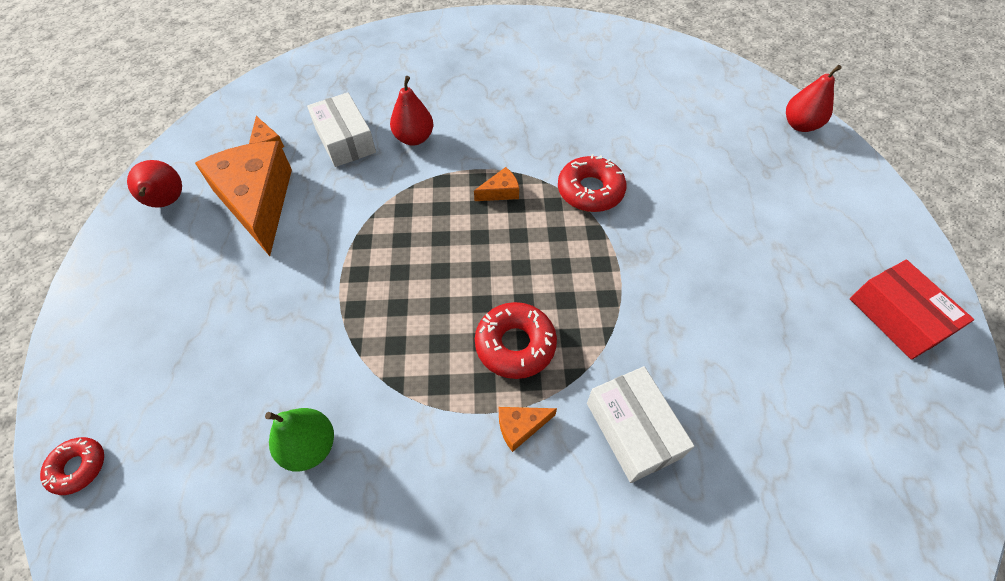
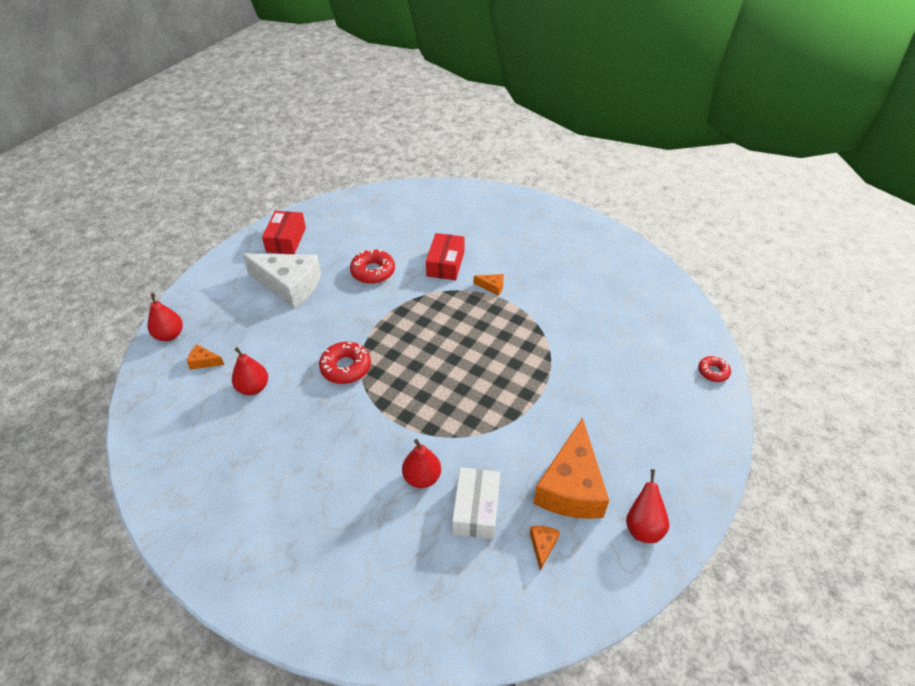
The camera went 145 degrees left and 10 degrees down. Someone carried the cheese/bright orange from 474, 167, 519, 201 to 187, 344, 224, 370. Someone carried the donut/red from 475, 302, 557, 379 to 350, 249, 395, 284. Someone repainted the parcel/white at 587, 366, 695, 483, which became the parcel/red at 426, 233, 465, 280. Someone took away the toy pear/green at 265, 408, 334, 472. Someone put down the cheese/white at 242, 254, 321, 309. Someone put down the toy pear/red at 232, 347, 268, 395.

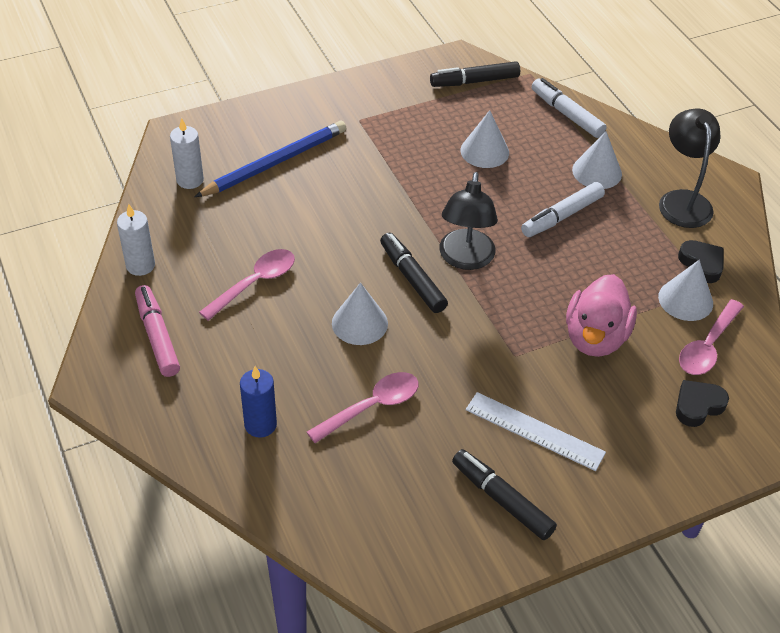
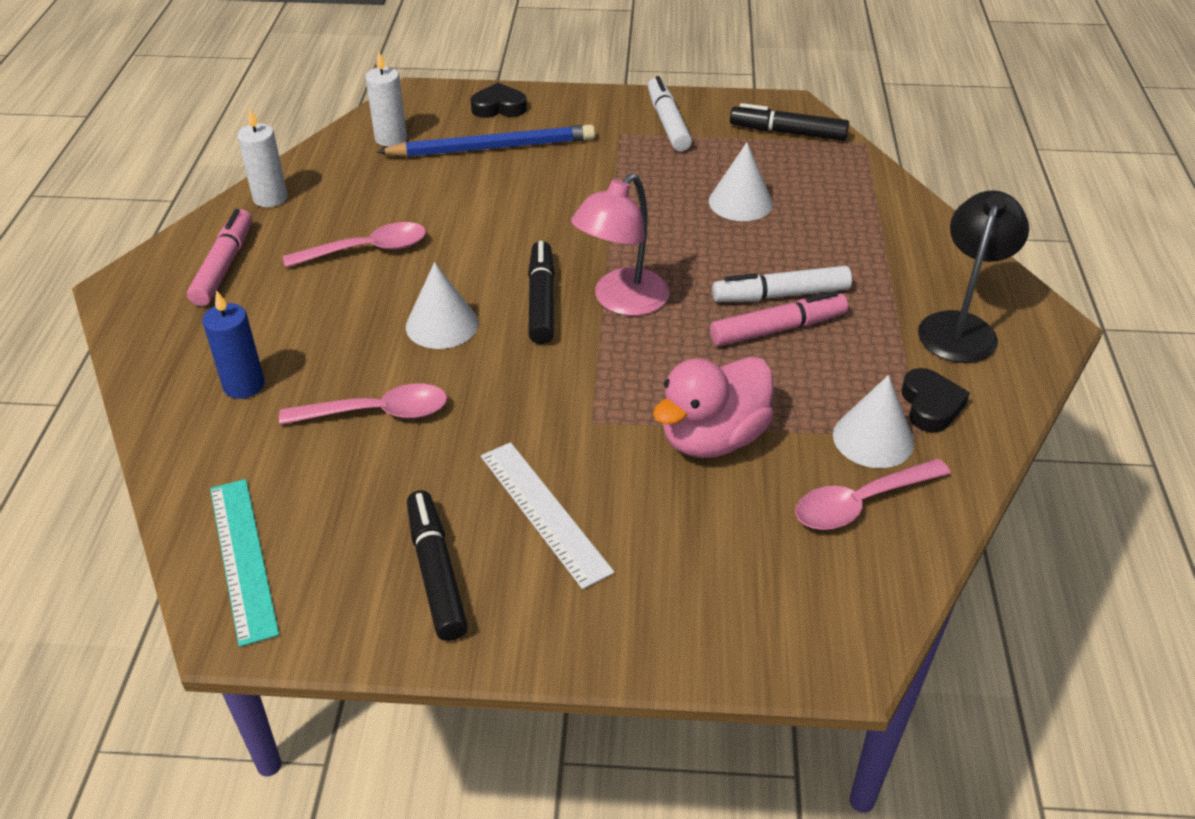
The camera went 30 degrees right and 5 degrees down. Someone carried the marker pen/white from 532, 78, 607, 138 to 648, 76, 692, 151. Someone took away the cone/white at 572, 131, 622, 189. Someone repainted the desk lamp/jet-black at 439, 172, 498, 270, which became the desk lamp/pink at 571, 173, 670, 316. Someone carried the heart/jet-black from 676, 380, 729, 427 to 470, 83, 527, 118. Someone put down the marker pen/pink at 710, 291, 848, 346. Someone put down the straightedge/aqua at 210, 479, 279, 647.

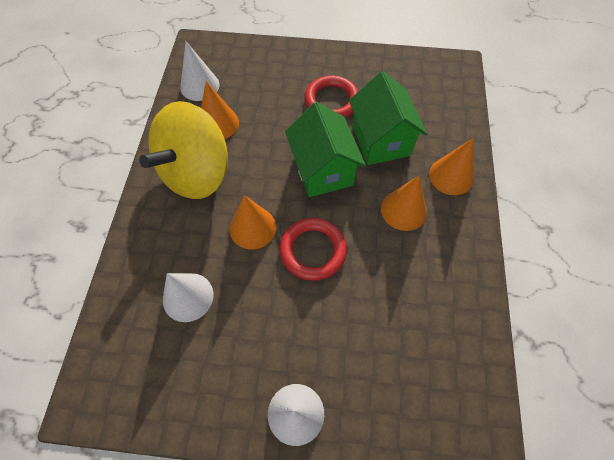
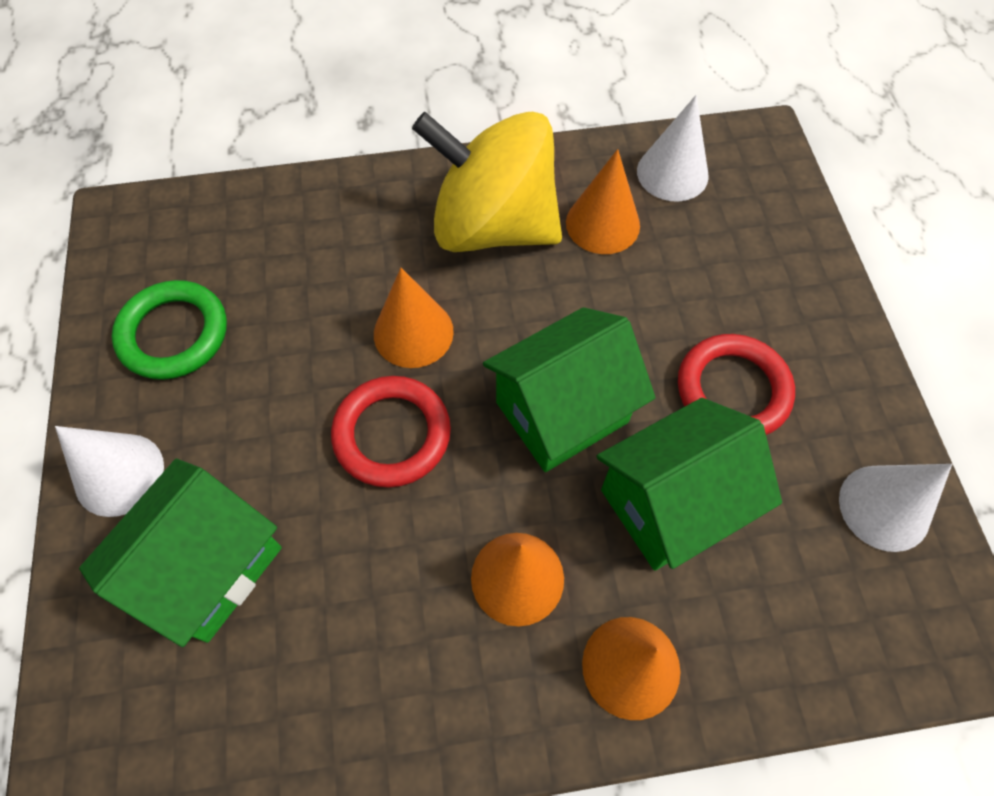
The camera went 75 degrees right and 0 degrees up. Someone carried the cone/white from 163, 273, 213, 322 to 839, 464, 952, 552. Someone put down the ring/green at 112, 280, 227, 380. Someone put down the cottage/green at 79, 459, 282, 647.

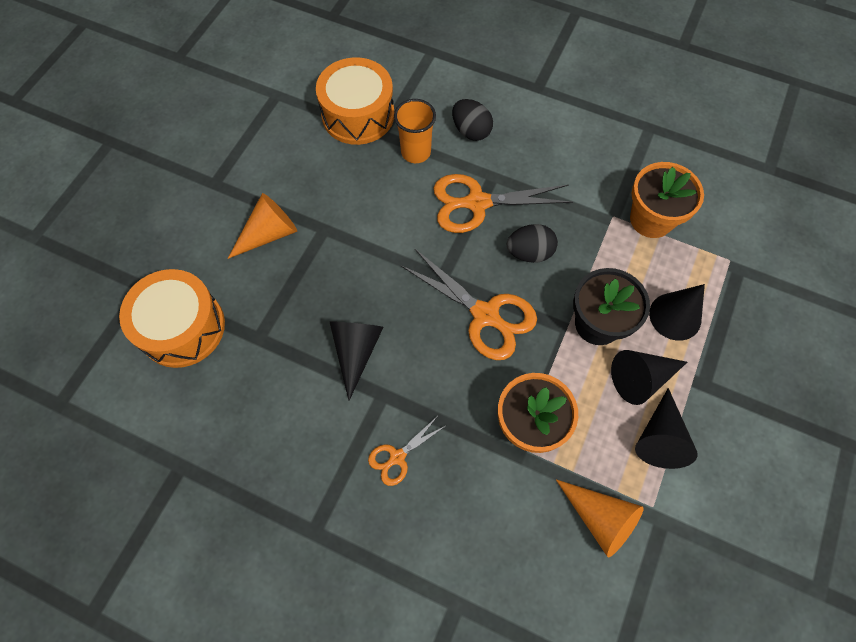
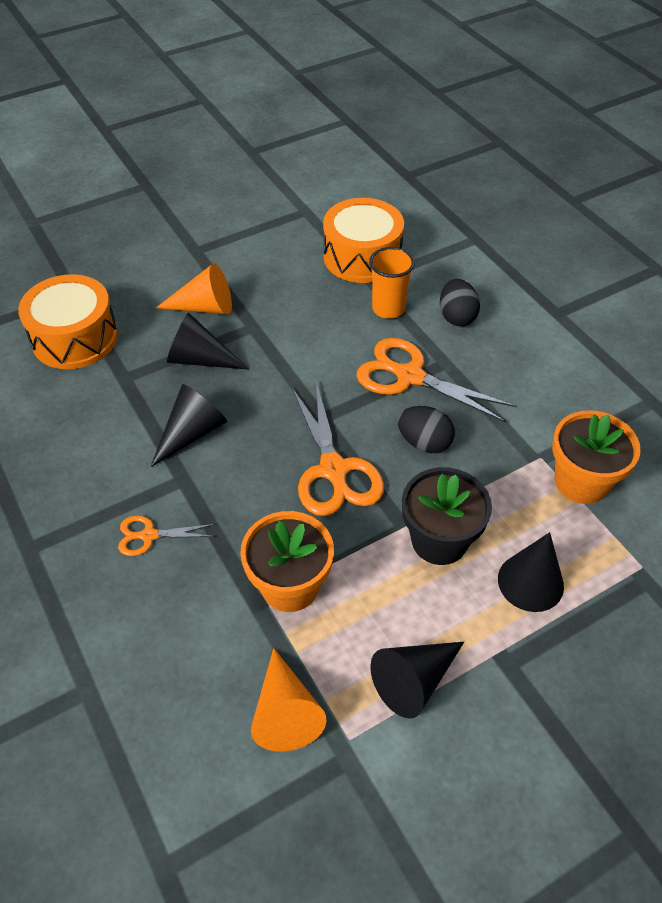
The camera went 35 degrees right and 15 degrees down. Someone carried the cone/jet-black from 611, 350, 687, 405 to 167, 313, 249, 370.

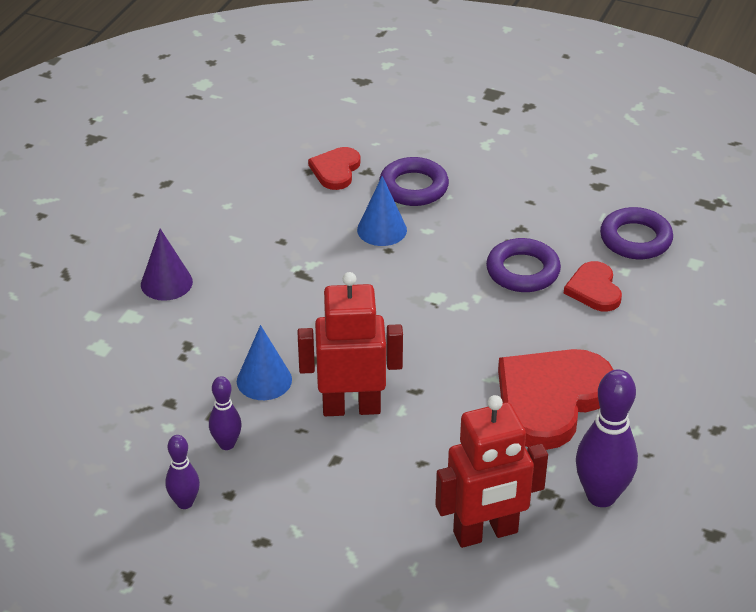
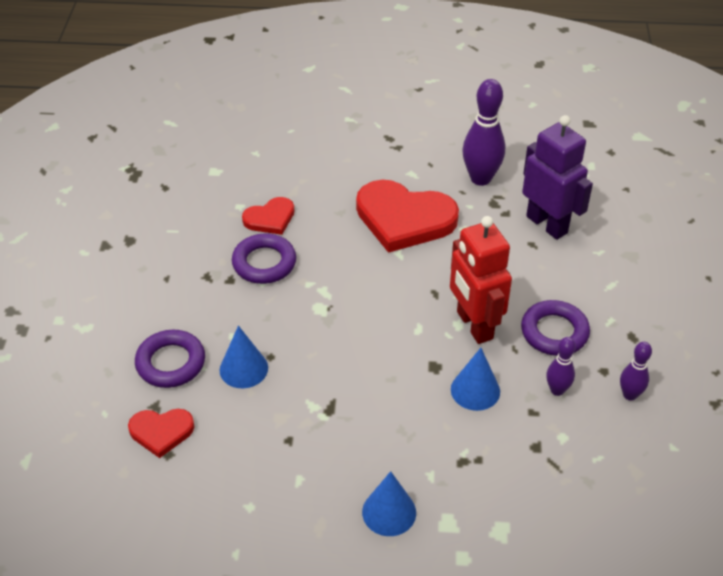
The camera went 110 degrees left and 5 degrees up. Someone carried the ring/violet from 600, 207, 673, 259 to 521, 300, 590, 356. Someone repainted the cone/violet at 141, 229, 193, 301, which became the cone/cobalt at 362, 471, 416, 536. Someone repainted the robot/red at 435, 395, 548, 548, which became the robot/violet at 522, 115, 593, 240.

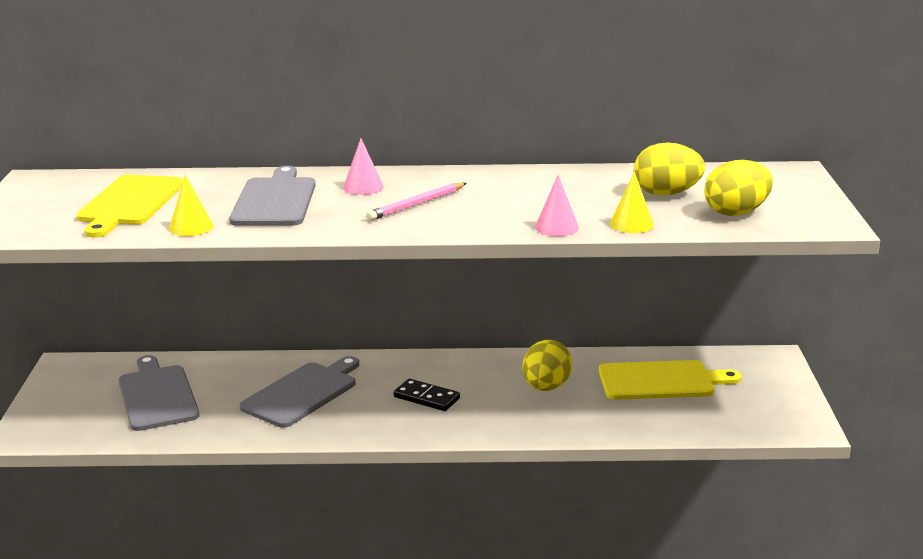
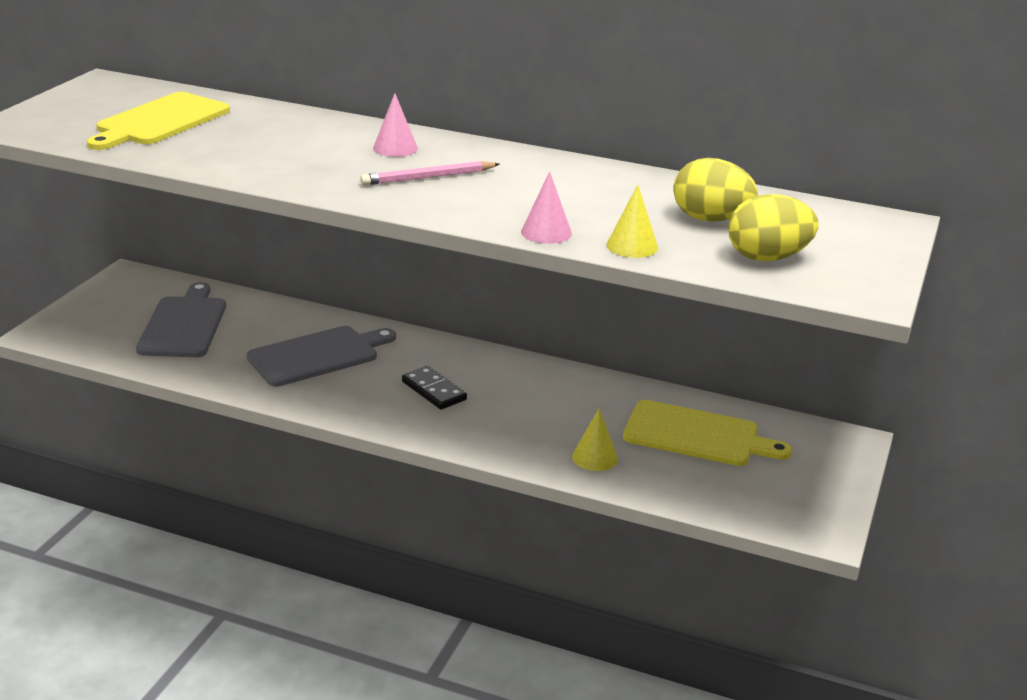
The camera went 20 degrees right and 5 degrees up. Someone took away the cutting board/gray at 229, 166, 316, 226. Someone carried the cone/bright yellow from 169, 175, 213, 236 to 572, 408, 618, 471. Someone took away the egg shape/bright yellow at 522, 340, 572, 391.

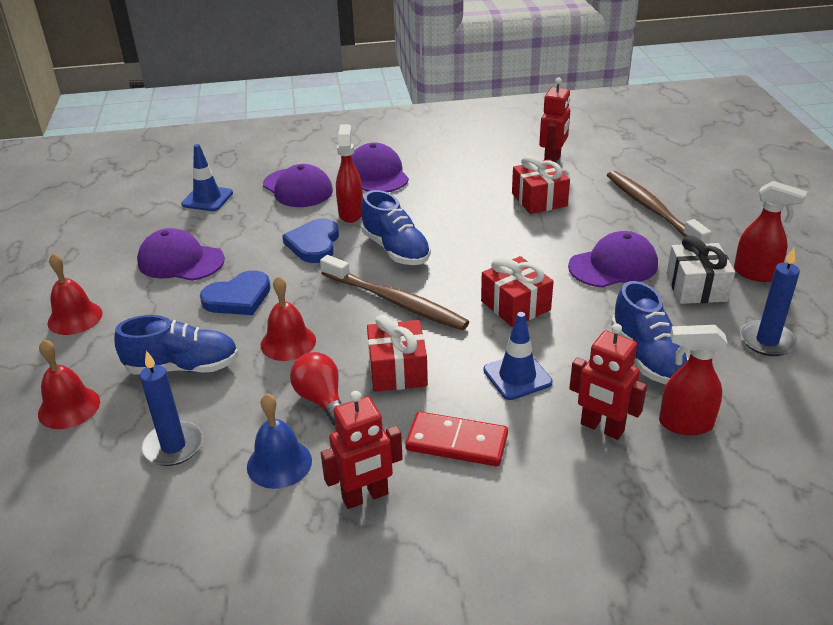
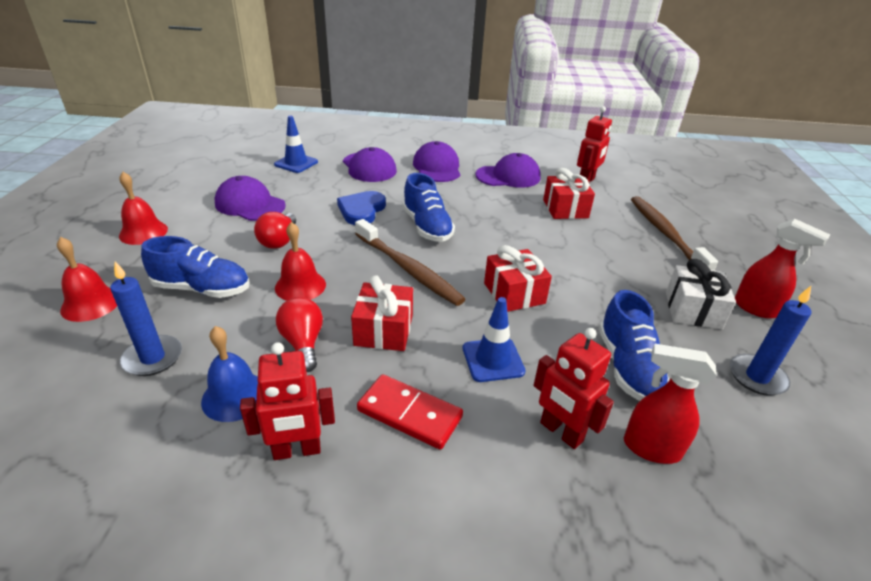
The camera went 10 degrees right and 0 degrees up. Someone took away the sprayer/red at 336, 124, 363, 223. Someone carried the cap/violet from 568, 231, 658, 287 to 475, 153, 541, 188. Someone swapped the heart/cobalt at 200, 270, 271, 315 for the light bulb/red at 254, 212, 296, 249.

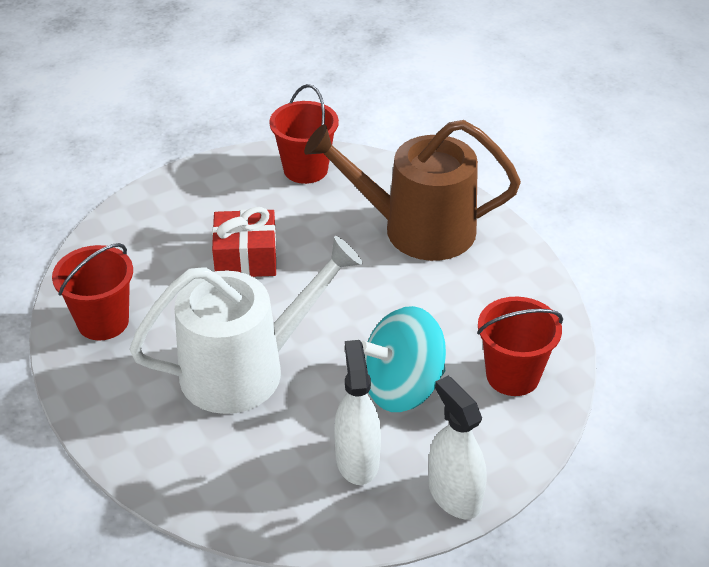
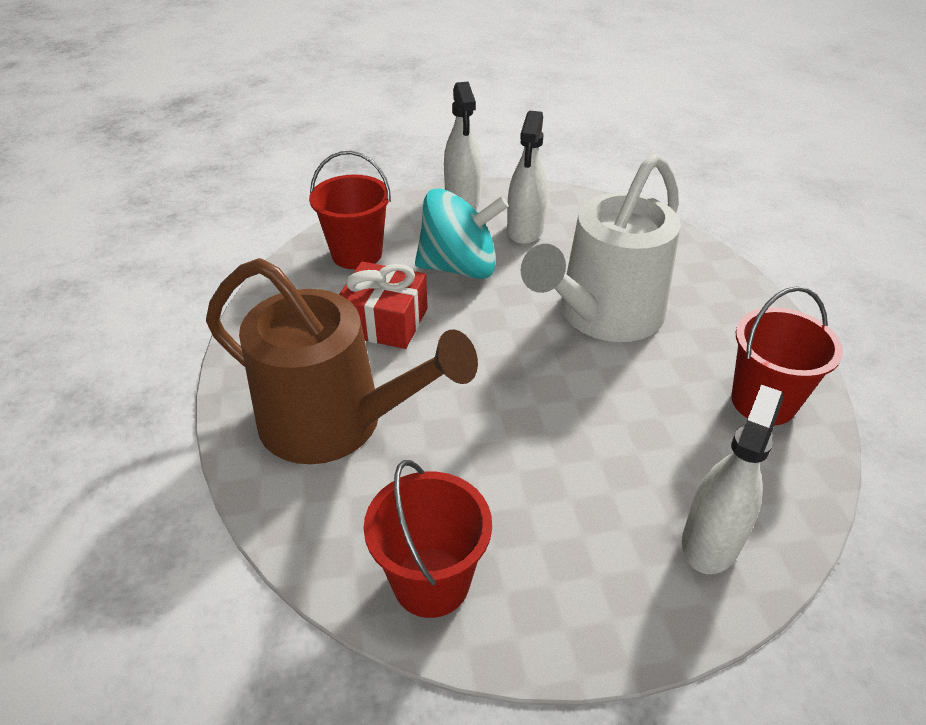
The camera went 160 degrees left and 0 degrees up. Someone carried the gift/red from 212, 207, 277, 277 to 339, 262, 428, 349. Someone rotated the watering can/white at 129, 236, 363, 414 by 45 degrees counterclockwise. Someone put down the sprayer/white at 682, 385, 784, 574.

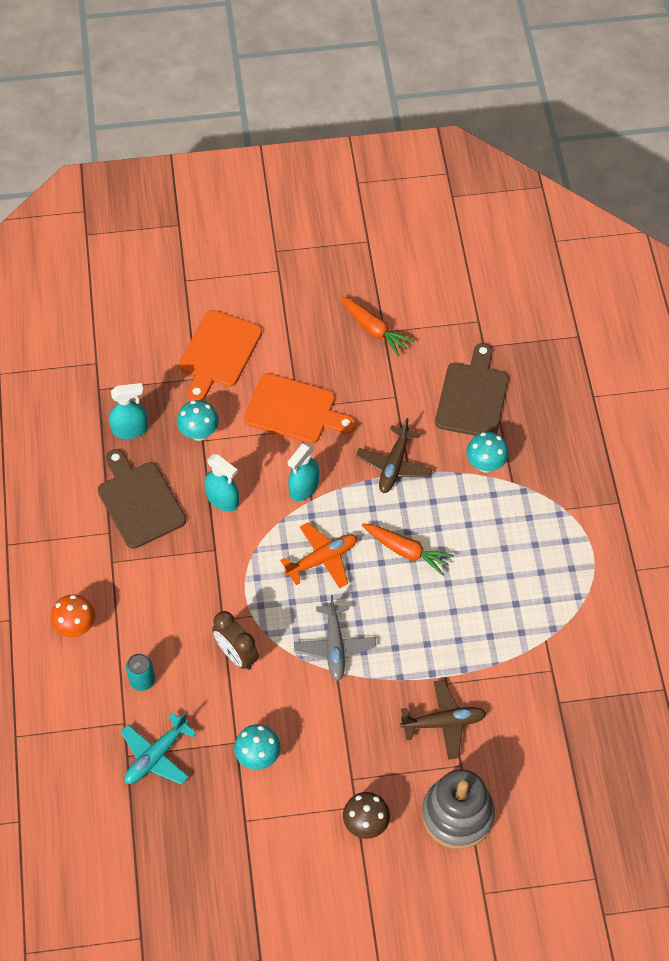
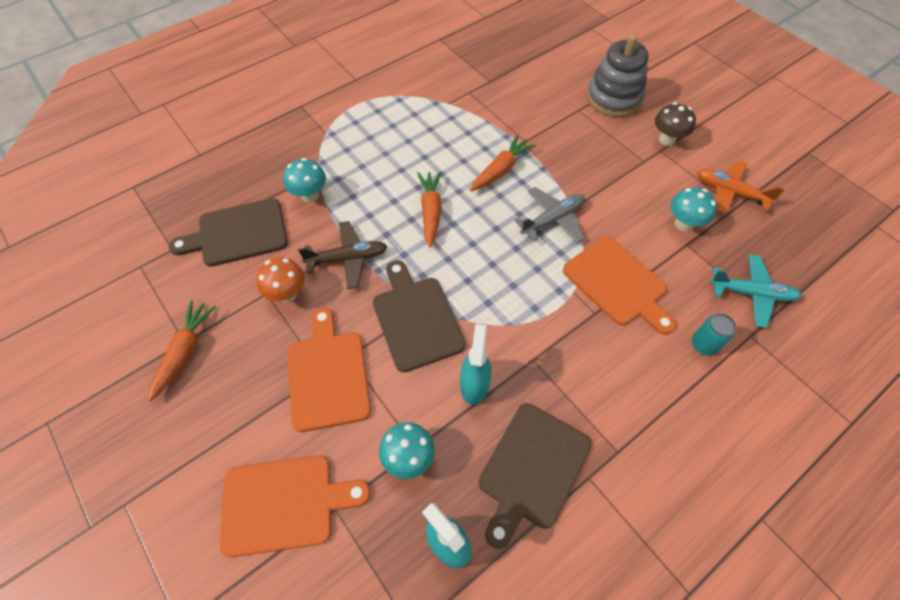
The camera went 120 degrees left and 0 degrees up. Someone swapped the sprayer/aqua at 288, 442, 319, 501 for the cutting board/russet at 373, 260, 466, 372. Someone carried the toy plane/bright orange from 280, 523, 357, 588 to 697, 160, 784, 214. Someone carried the fungus/bright orange from 51, 594, 95, 637 to 256, 257, 305, 303. Someone swapped the alarm clock/russet at 212, 611, 259, 670 for the cutting board/bright orange at 563, 236, 676, 335. Someone took away the toy plane/russet at 400, 680, 486, 760. Someone put down the root vegetable/bright orange at 470, 134, 536, 191.

